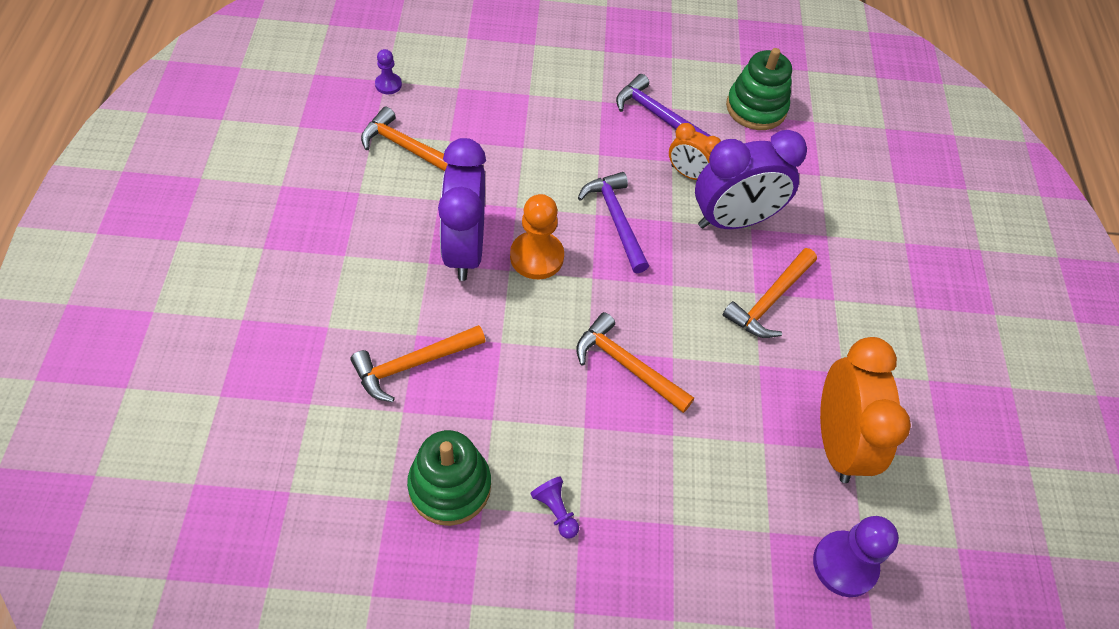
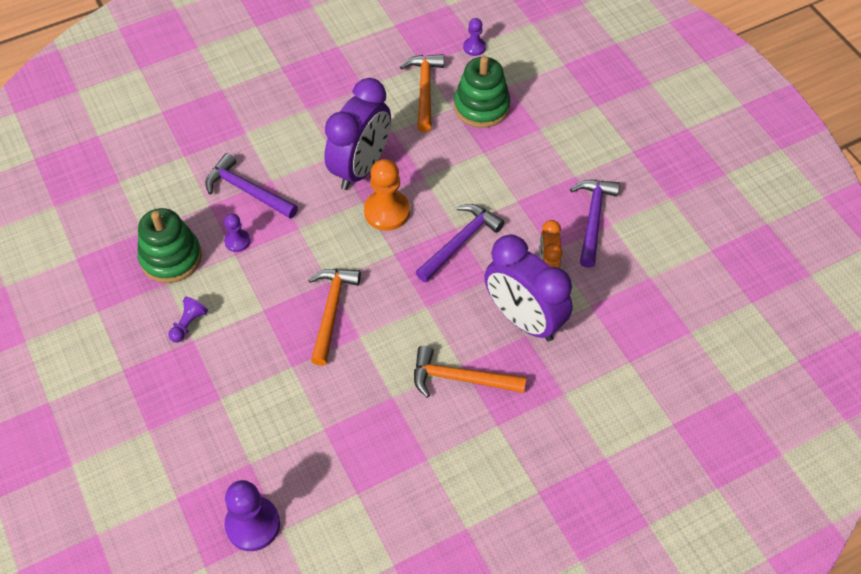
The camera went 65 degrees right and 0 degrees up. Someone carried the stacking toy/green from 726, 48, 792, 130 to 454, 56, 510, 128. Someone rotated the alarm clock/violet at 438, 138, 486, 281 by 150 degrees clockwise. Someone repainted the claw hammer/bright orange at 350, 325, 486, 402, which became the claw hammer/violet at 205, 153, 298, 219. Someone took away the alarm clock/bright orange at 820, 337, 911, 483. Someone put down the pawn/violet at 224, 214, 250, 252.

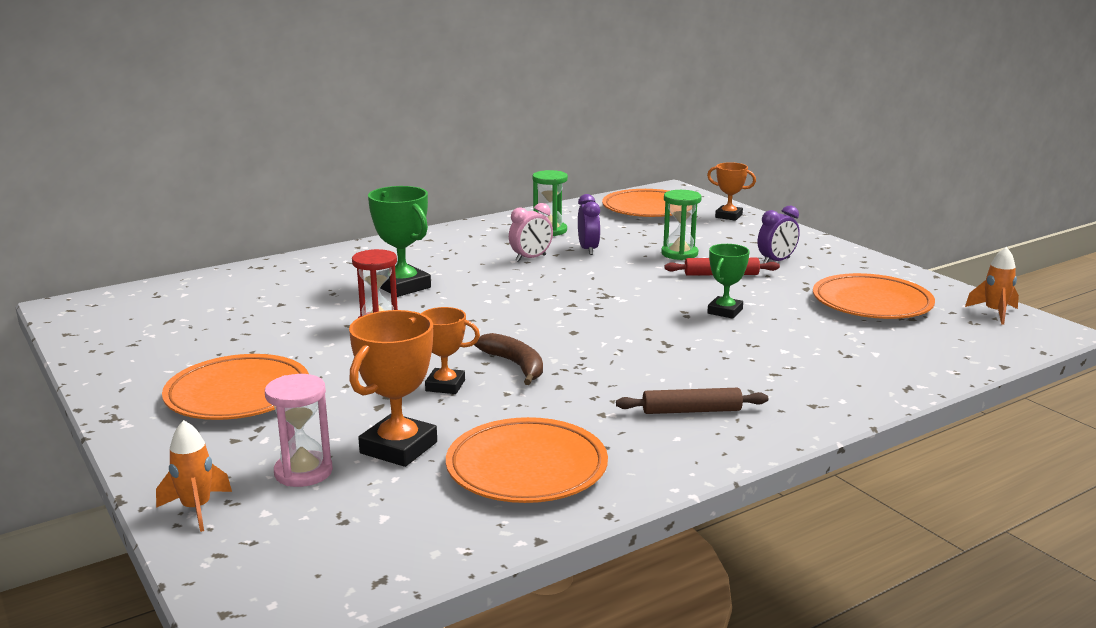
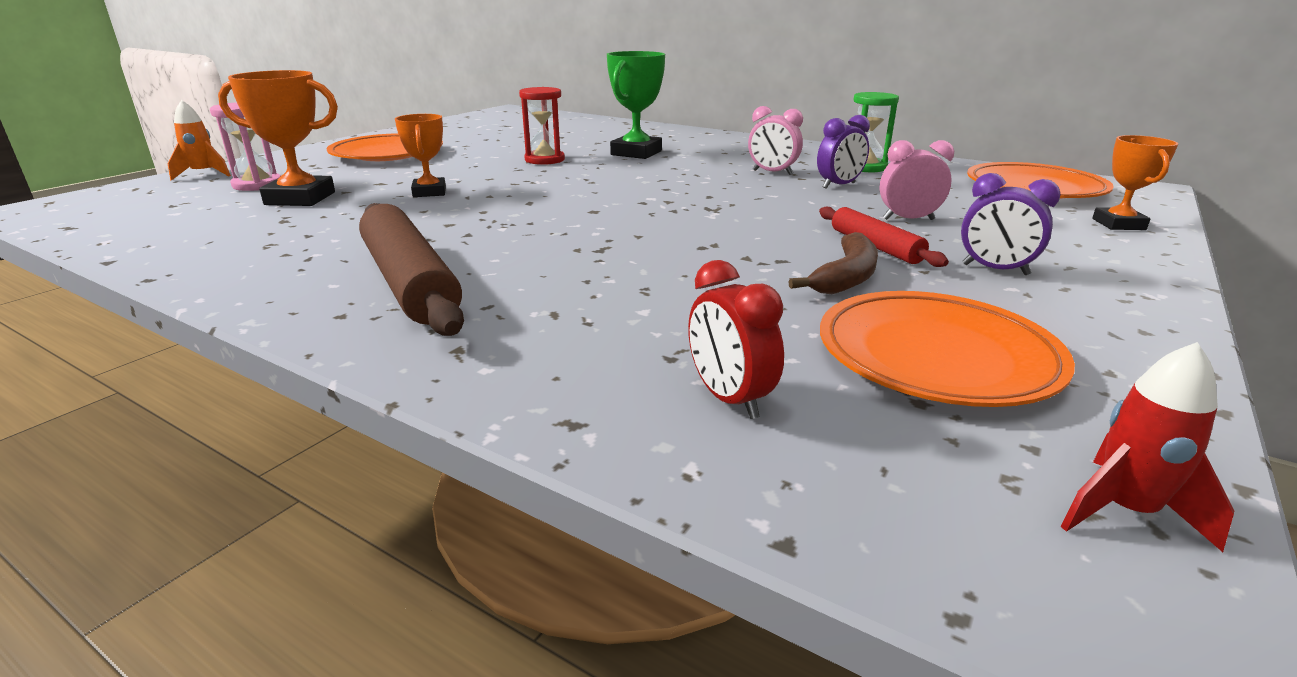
The camera went 65 degrees right and 5 degrees up. Someone swapped the hourglass/green at 661, 190, 702, 260 for the alarm clock/pink at 879, 140, 954, 220. Someone took away the award cup/green at 707, 244, 750, 319. Someone repainted the toy rocket/bright orange at 965, 247, 1019, 325, which became the toy rocket/red at 1061, 342, 1234, 552. Someone carried the banana/russet from 474, 333, 543, 385 to 788, 232, 878, 294. Someone scaled the pastry roller/russet at 616, 388, 768, 414 by 1.77. Someone took away the flat dish/bright orange at 446, 417, 608, 503. Someone put down the alarm clock/red at 688, 260, 784, 419.

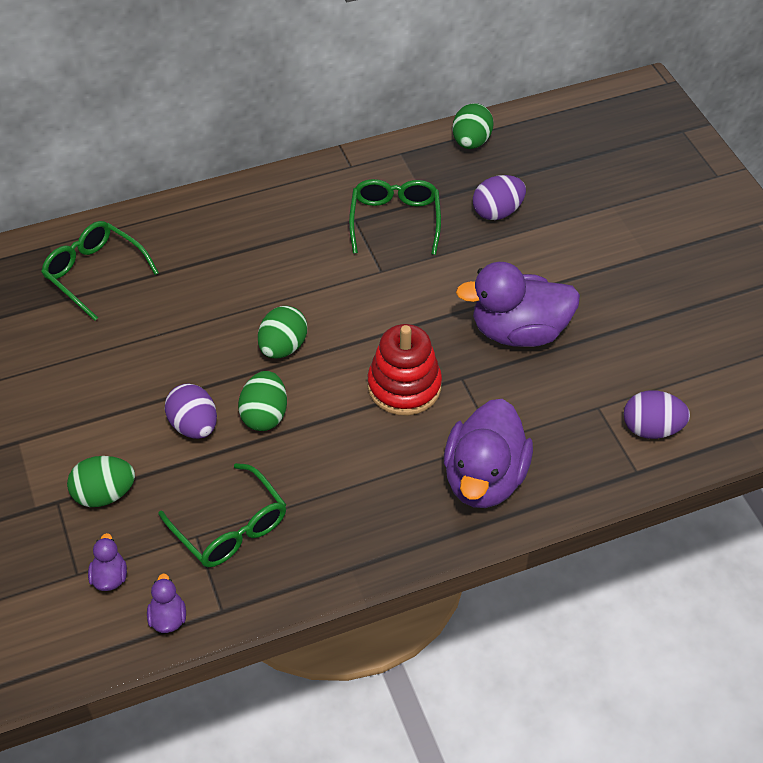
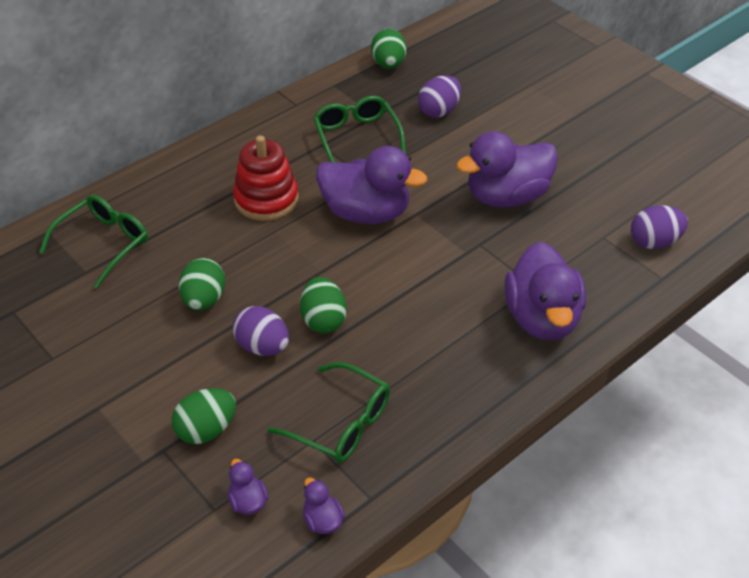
The camera went 20 degrees left and 5 degrees down. Someone rotated the spectacles/green at 41, 221, 159, 321 by 105 degrees clockwise. Someone carried the egg shape/green from 258, 306, 307, 358 to 179, 258, 225, 310. Someone carried the stacking toy/red from 368, 324, 442, 416 to 233, 135, 299, 221. Someone put down the duck/violet at 316, 146, 427, 224.

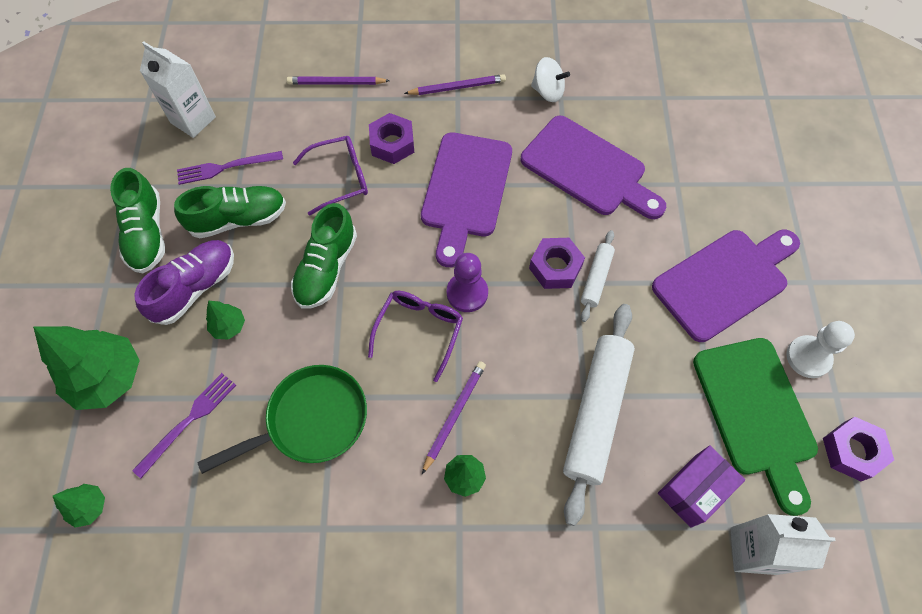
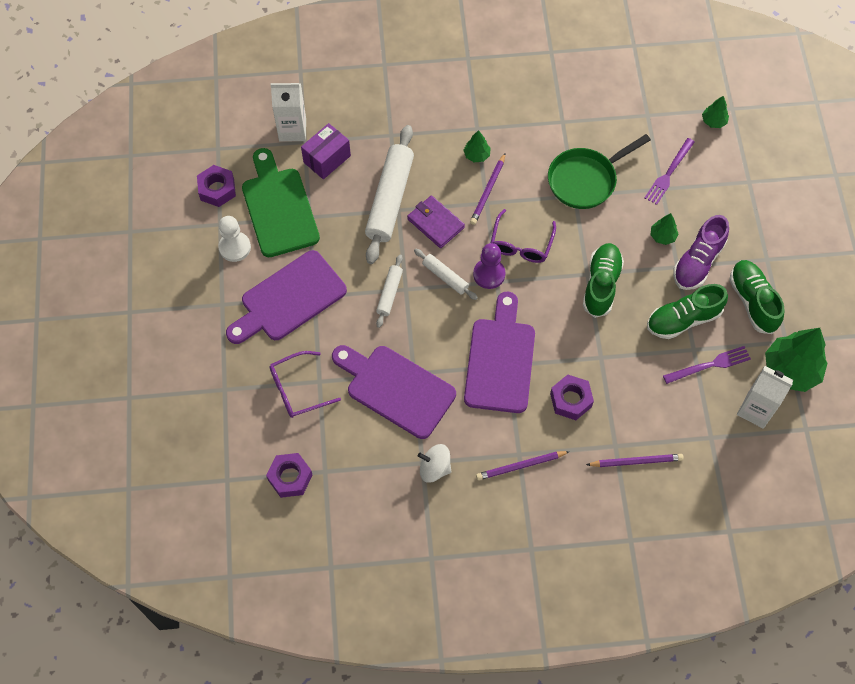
The camera went 175 degrees right and 0 degrees up. Someone carried the spectacles/violet from 293, 136, 368, 216 to 270, 351, 341, 418. Someone carried the hex nut/violet from 529, 238, 585, 289 to 266, 453, 313, 498. Someone carried the fir tree/green from 33, 326, 140, 410 to 765, 328, 828, 392. Someone put down the billfold/violet at 407, 195, 465, 248. Someone put down the pastry roller/white at 414, 249, 478, 300.

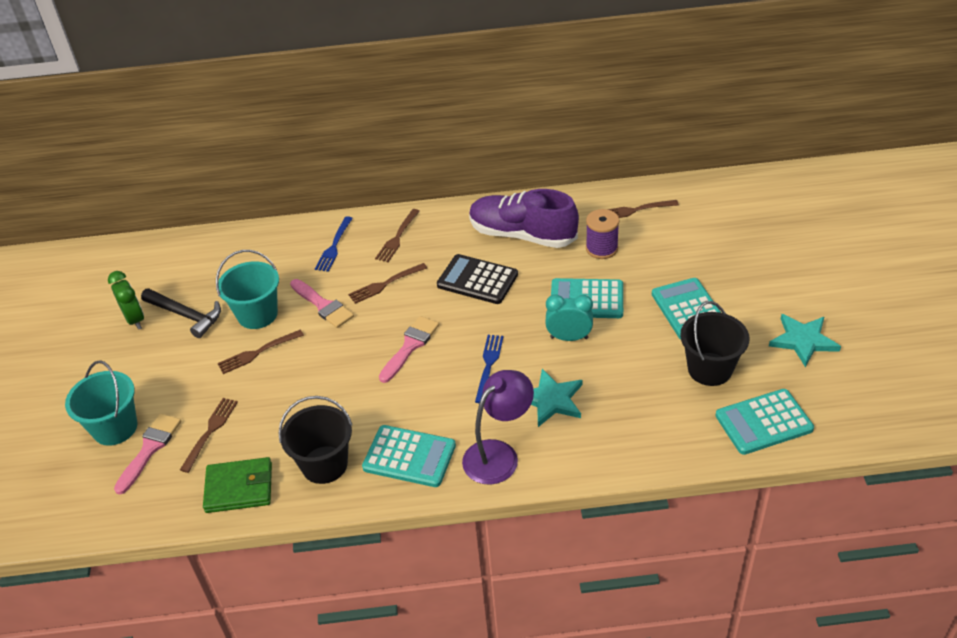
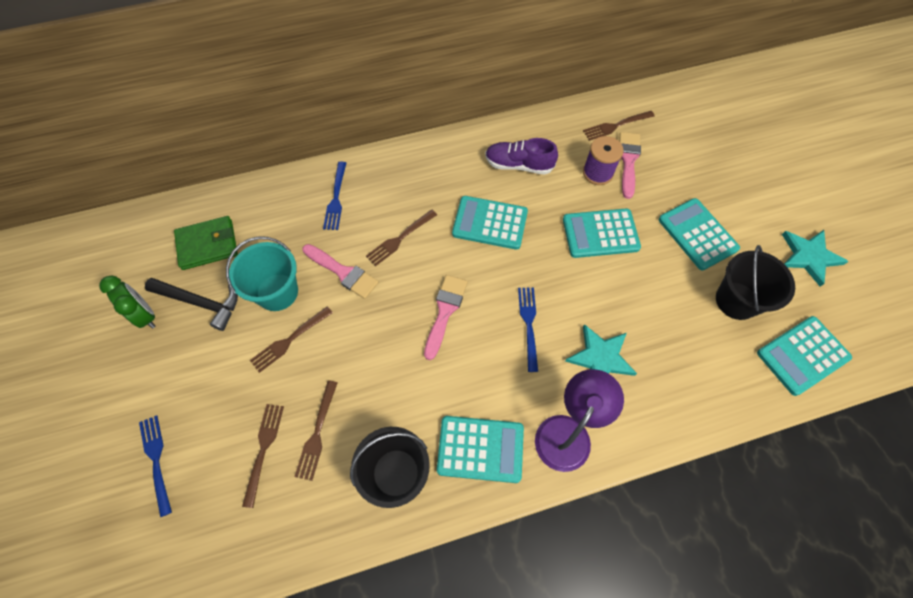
The camera went 15 degrees left and 20 degrees up. Someone scaled the sneaker/violet at 469, 189, 579, 248 by 0.63. Someone carried the table fork/russet from 375, 209, 420, 262 to 295, 380, 338, 481. Someone repainted the pocket calculator/jet-black at 437, 254, 518, 304, which became the pocket calculator/aqua at 452, 196, 528, 250. Someone took away the alarm clock/aqua at 545, 294, 593, 341. Someone swapped the pail/aqua at 65, 360, 137, 446 for the table fork/cobalt at 139, 415, 172, 517. Someone carried the paintbrush/pink from 114, 414, 181, 495 to 619, 132, 641, 199. Someone carried the billfold/green from 203, 457, 272, 513 to 174, 216, 238, 270.

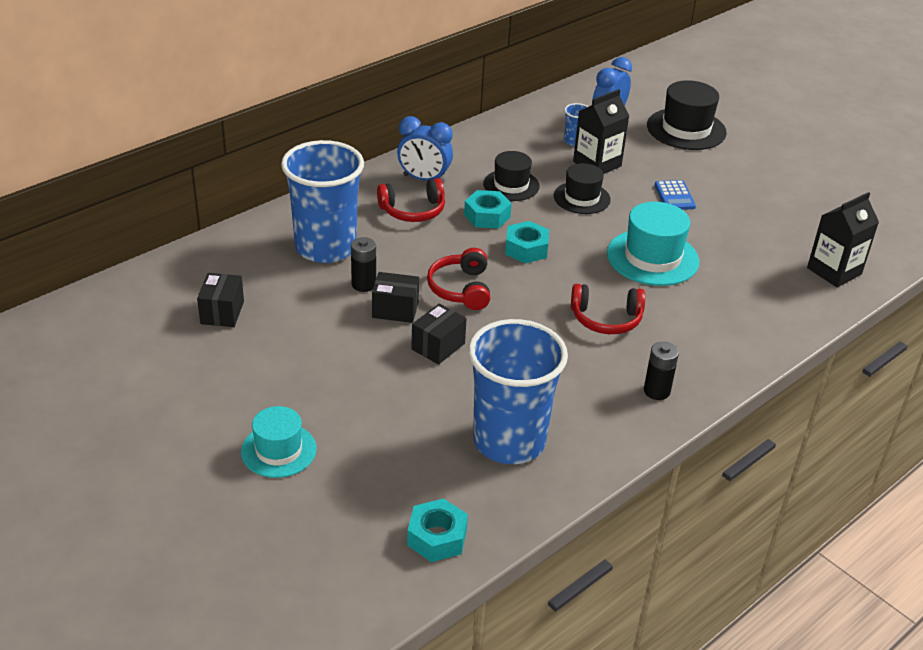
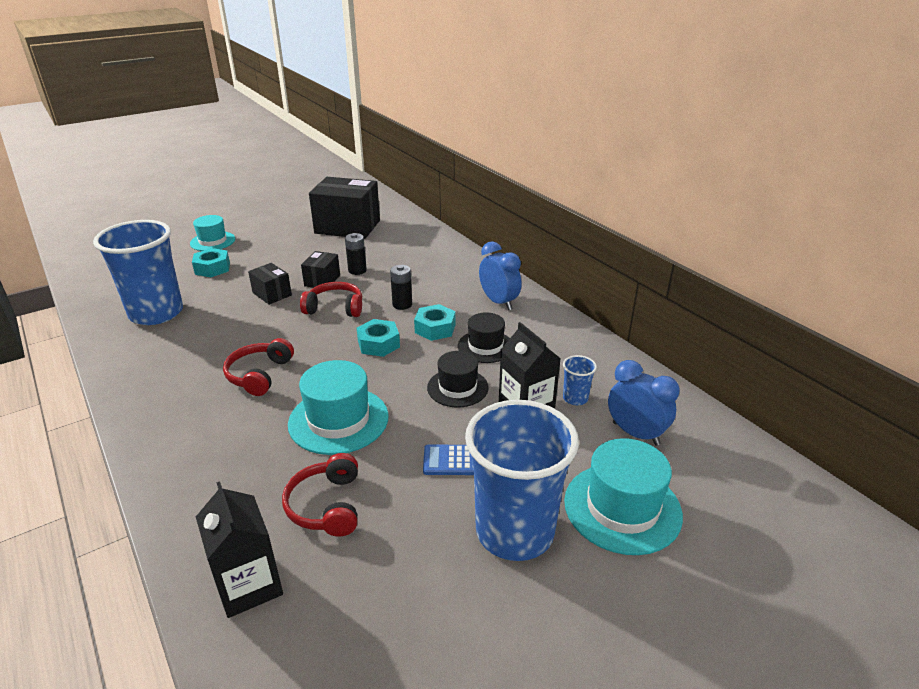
The camera went 100 degrees right and 5 degrees down. Someone repainted the top hat/jet-black at 647, 80, 727, 150, which became the top hat/aqua at 564, 438, 683, 555. Someone rotated the alarm clock/cobalt at 397, 116, 453, 183 by 120 degrees clockwise. Someone carried the beaker/cobalt from 281, 140, 364, 263 to 465, 400, 579, 561. Someone carried the headphones/red from 377, 178, 445, 222 to 282, 453, 358, 536. Someone scaled the parcel/jet-black at 197, 273, 244, 327 by 2.02. Someone carried the battery/jet-black from 644, 342, 679, 400 to 390, 265, 412, 310. Someone carried the hex nut/aqua from 407, 498, 468, 562 to 192, 248, 230, 277.

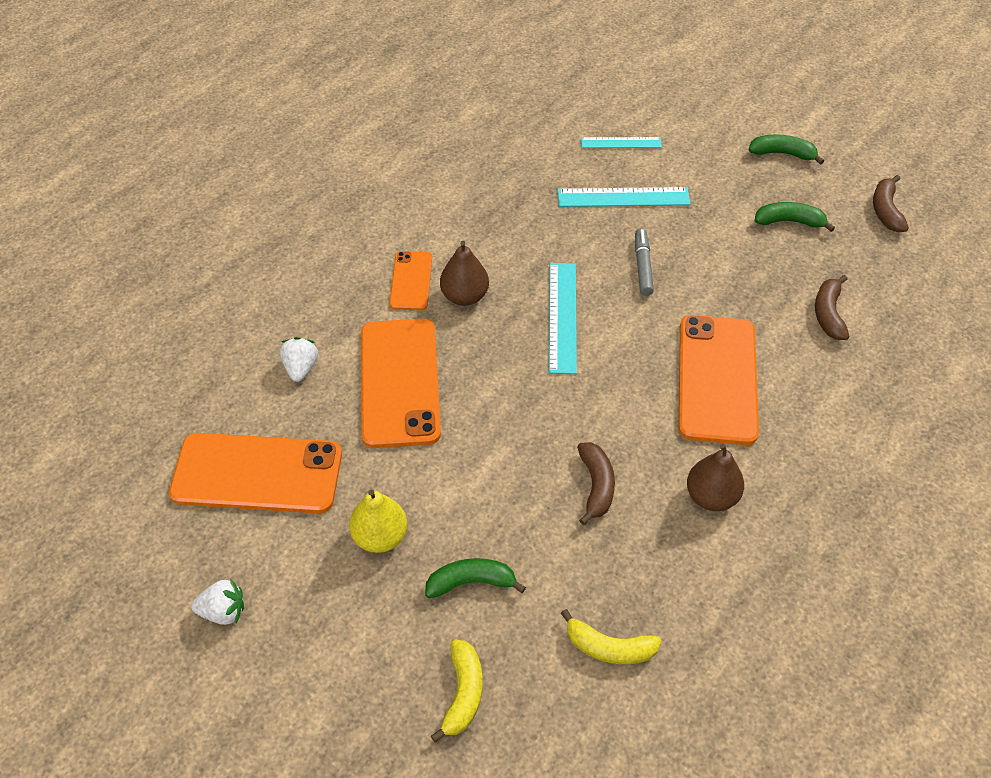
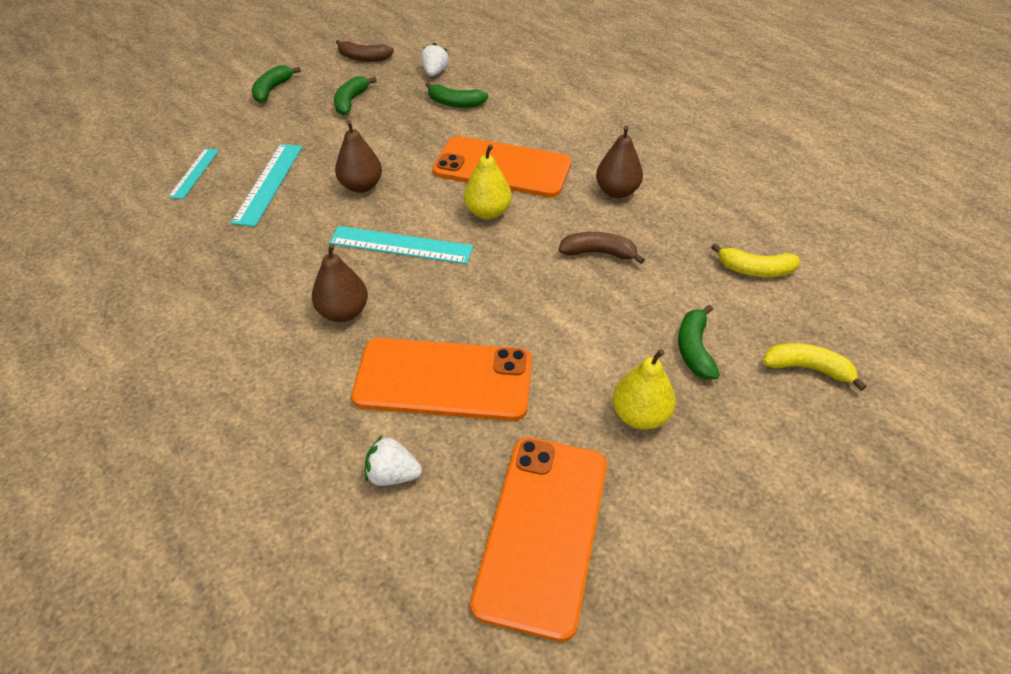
The camera went 80 degrees left and 5 degrees down. Someone swapped the marker pen/gray at 635, 228, 654, 296 for the toy pear/russet at 335, 120, 382, 193. Someone took away the phone/bright orange at 389, 251, 432, 310. Someone repainted the banana/russet at 815, 275, 849, 340, which became the banana/green at 426, 82, 488, 108. Someone carried the berry/white from 191, 578, 244, 625 to 421, 43, 449, 76. Someone rotated the banana/bright yellow at 561, 609, 661, 664 by 75 degrees clockwise. Someone put down the toy pear/bright yellow at 464, 144, 512, 219.

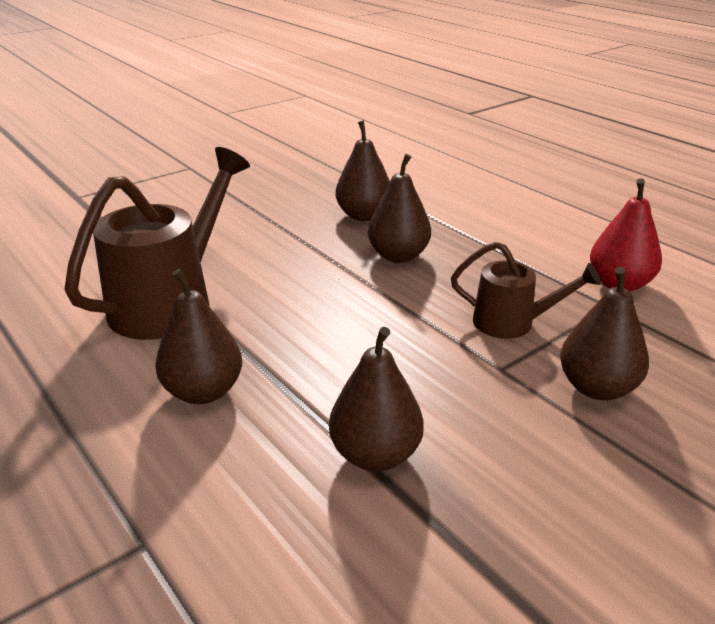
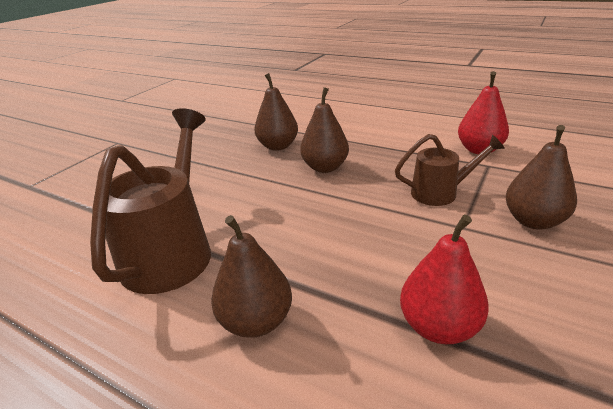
The camera went 20 degrees left and 0 degrees up. Someone repainted the toy pear/russet at 329, 327, 424, 471, which became the toy pear/red at 400, 215, 489, 344.

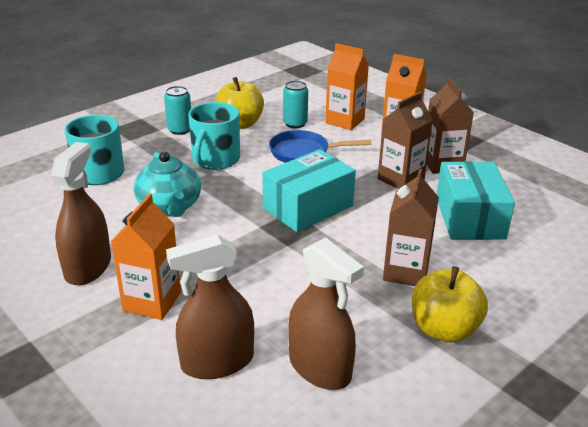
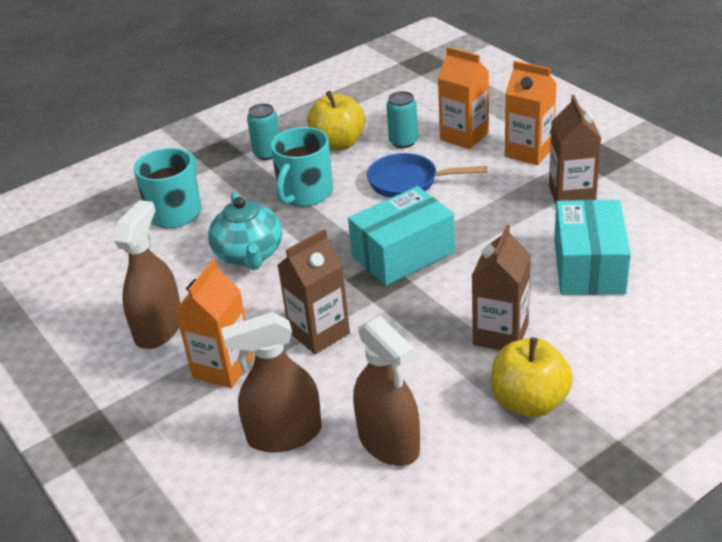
The camera went 10 degrees right and 5 degrees up. Someone carried the juice carton/russet from 378, 92, 433, 189 to 277, 229, 350, 354.

